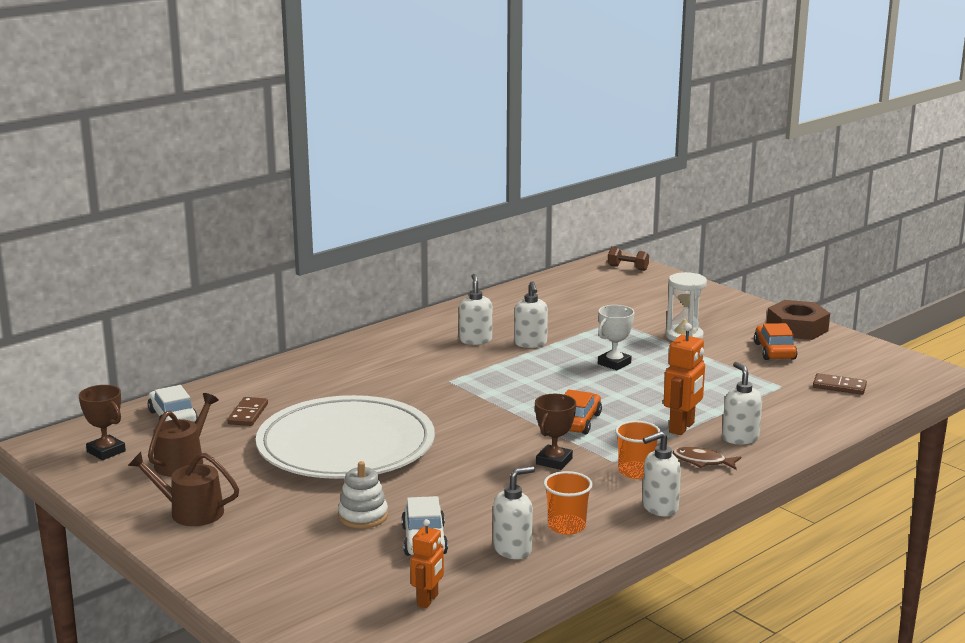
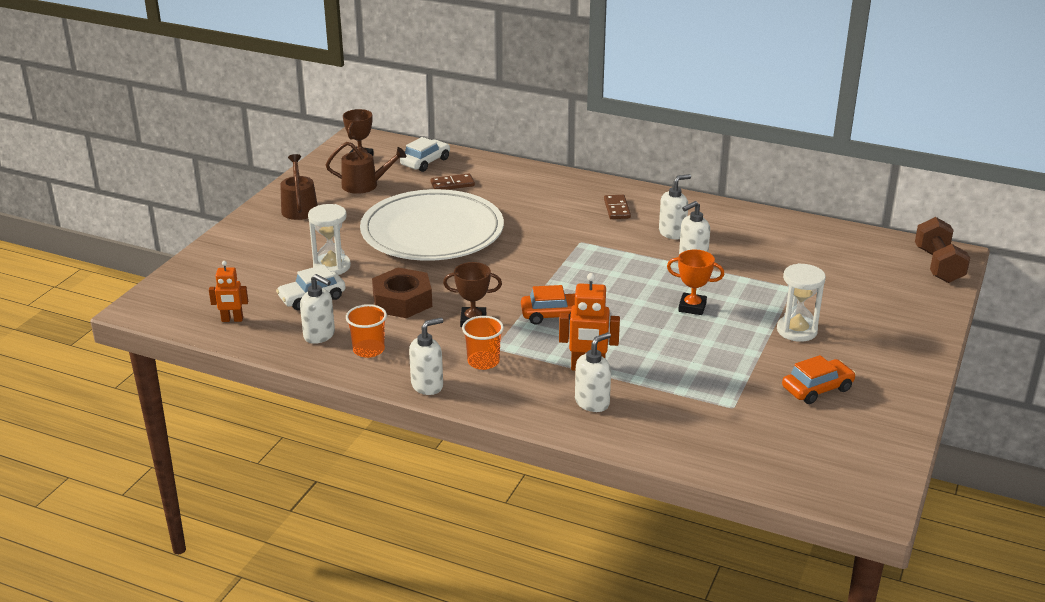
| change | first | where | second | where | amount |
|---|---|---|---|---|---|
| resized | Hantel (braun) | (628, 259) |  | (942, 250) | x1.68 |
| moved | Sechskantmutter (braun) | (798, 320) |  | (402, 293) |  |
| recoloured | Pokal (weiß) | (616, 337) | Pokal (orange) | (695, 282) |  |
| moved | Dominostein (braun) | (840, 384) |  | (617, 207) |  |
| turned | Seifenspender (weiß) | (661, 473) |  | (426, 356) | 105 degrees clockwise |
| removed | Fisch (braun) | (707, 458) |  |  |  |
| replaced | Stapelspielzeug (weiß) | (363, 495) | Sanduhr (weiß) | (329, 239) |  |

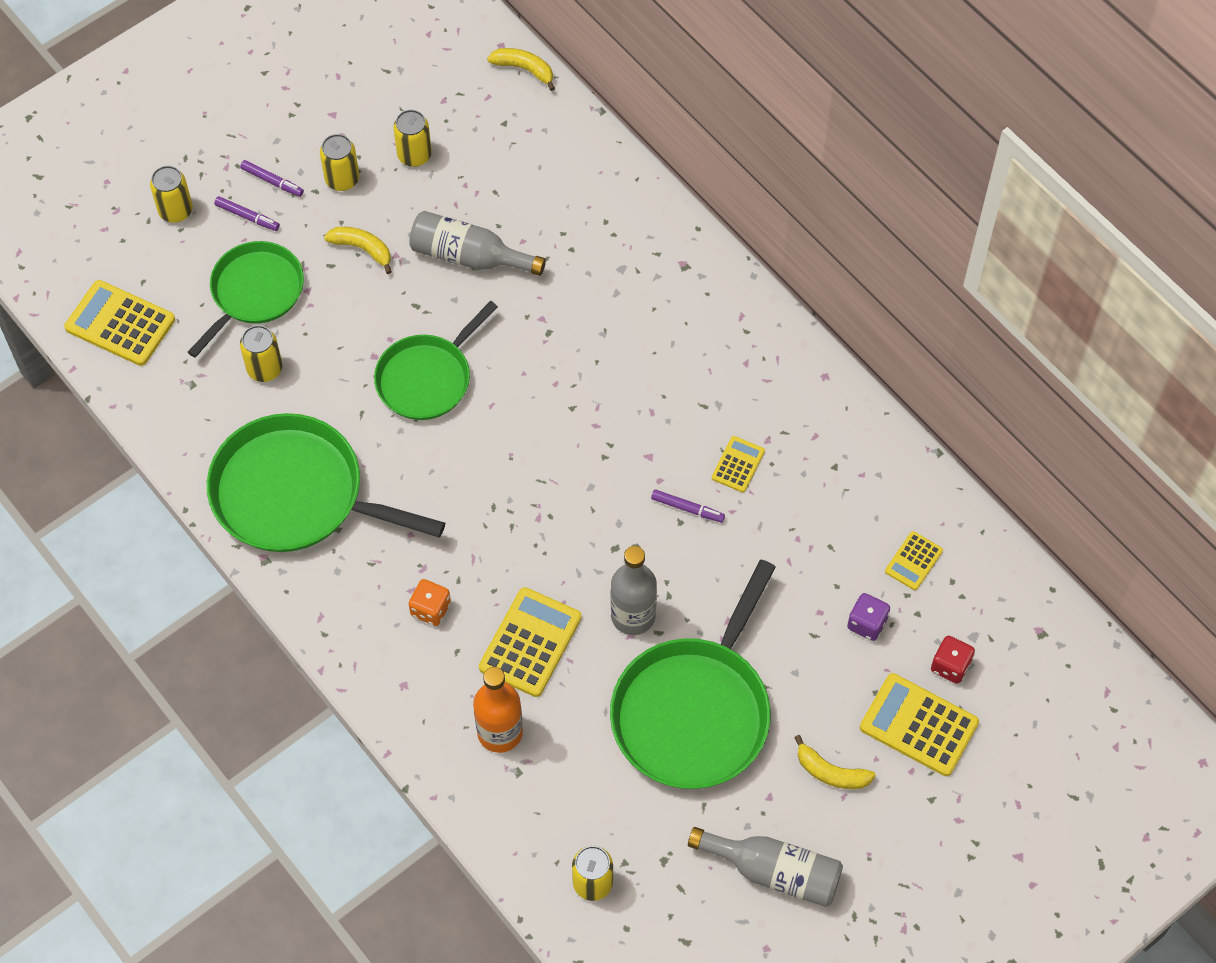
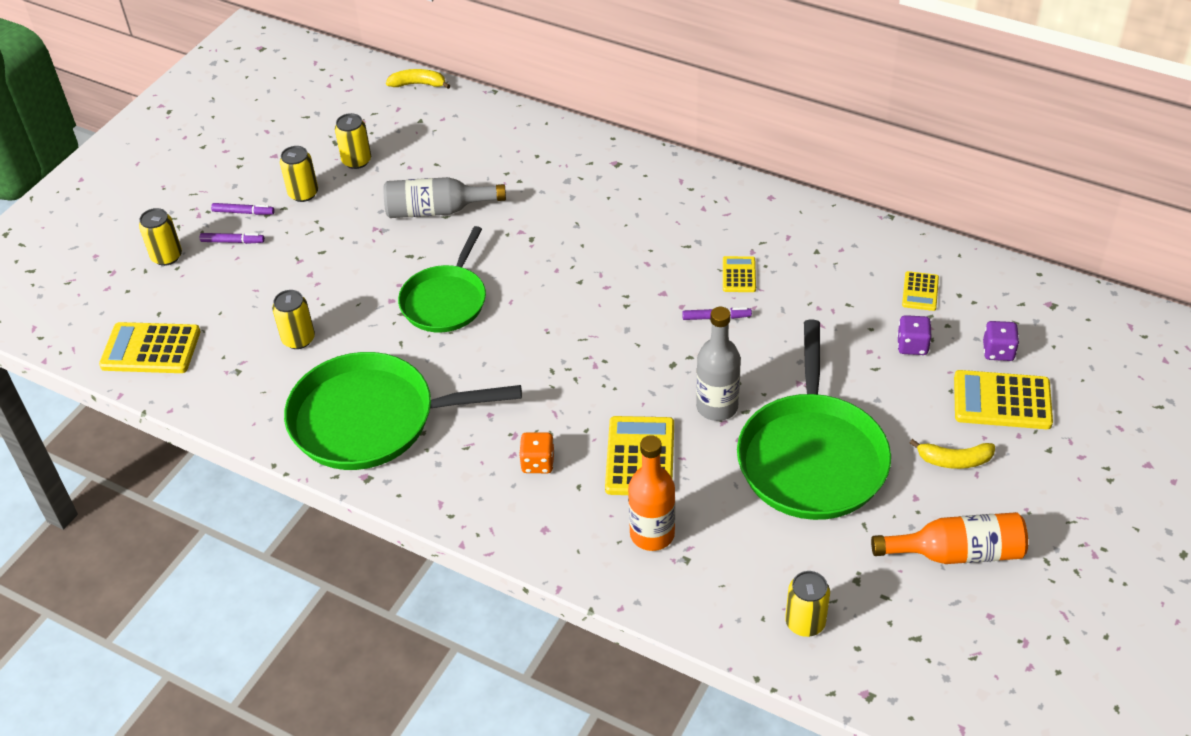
| change | first | where | second | where | amount |
|---|---|---|---|---|---|
| removed | Banane (gelb) | (358, 250) |  |  |  |
| removed | Pfanne (grün) | (246, 299) |  |  |  |
| recoloured | Spielwürfel (rot) | (953, 660) | Spielwürfel (lila) | (1001, 341) |  |
| recoloured | Flasche (grau) | (765, 867) | Flasche (orange) | (949, 538) |  |

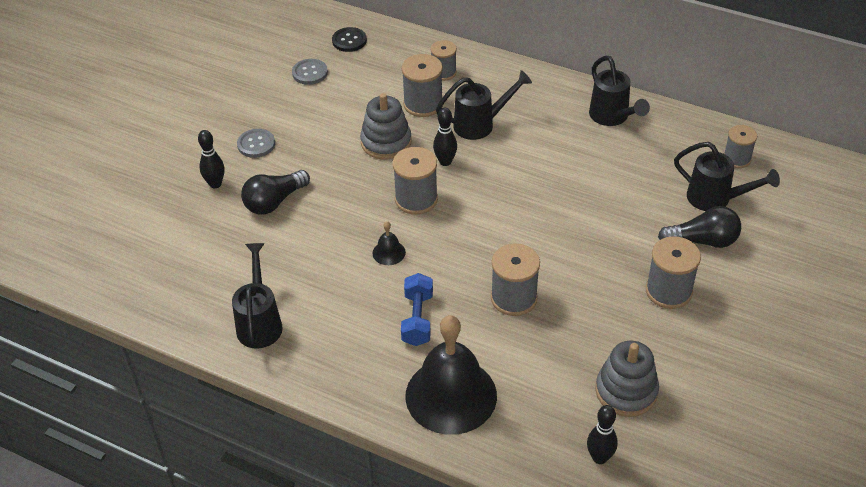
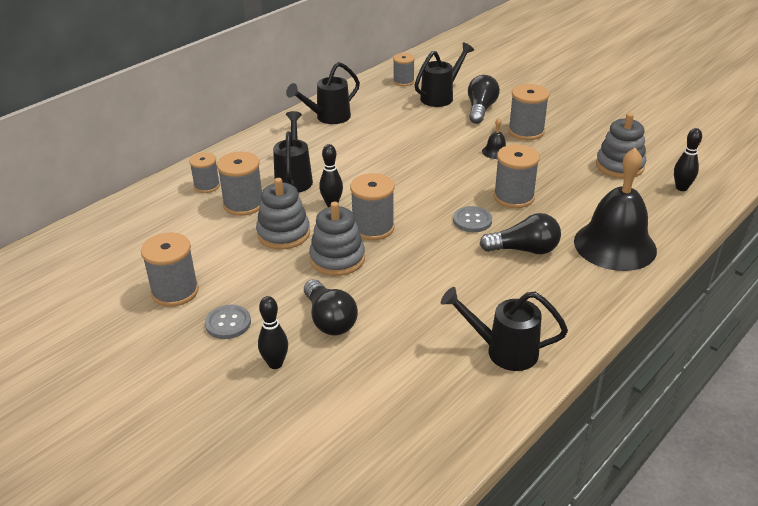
| change | first | where | second | where | amount |
|---|---|---|---|---|---|
| removed | Knopf (schwarz) | (349, 39) |  |  |  |
| turned | Gießkanne (schwarz) | (619, 91) |  | (323, 93) | 150 degrees clockwise |
| moved | Knopf (grau) | (310, 72) |  | (472, 219) |  |
| moved | Glocke (schwarz) | (389, 243) |  | (494, 138) |  |
| replaced | Hantel (blau) | (417, 309) | Glühbirne (schwarz) | (520, 233) |  |
| added |  |  | Stapelspielzeug (grau) | (337, 239) |  |
| added |  |  | Garnrolle (grau) | (170, 270) |  |

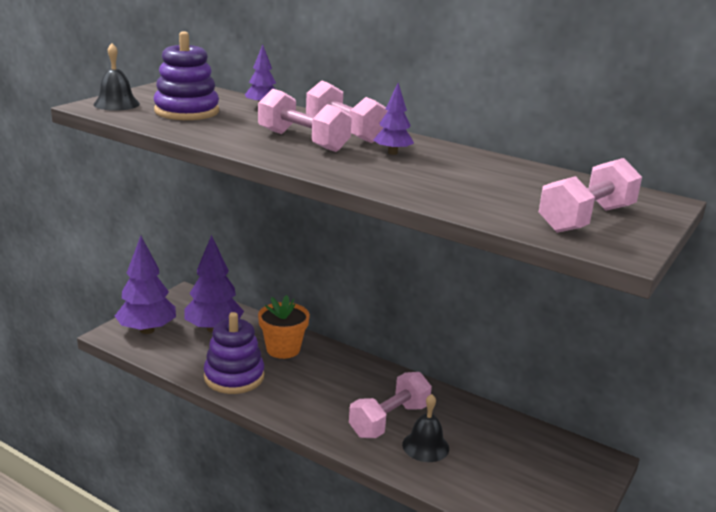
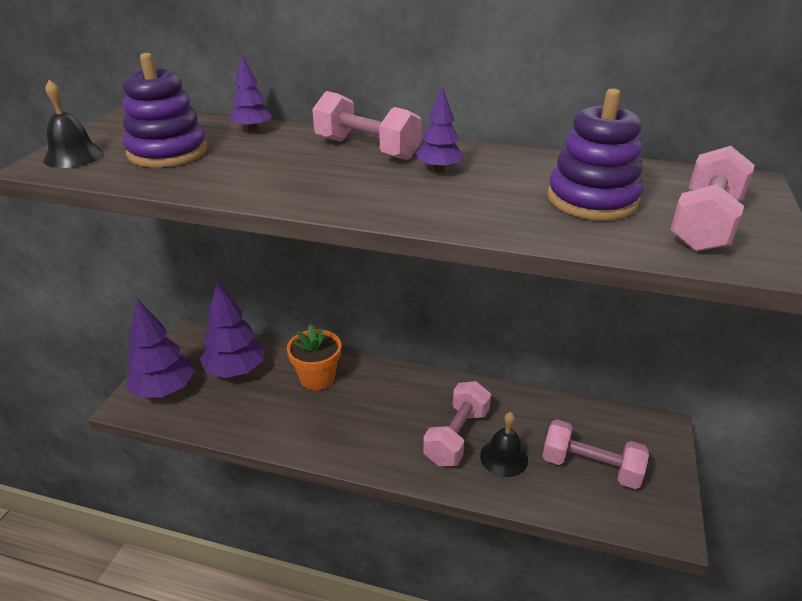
| change | first | where | second | where | amount |
|---|---|---|---|---|---|
| moved | Hantel (rosa) | (305, 120) |  | (595, 454) |  |
| moved | Stapelspielzeug (lila) | (234, 353) |  | (595, 154) |  |

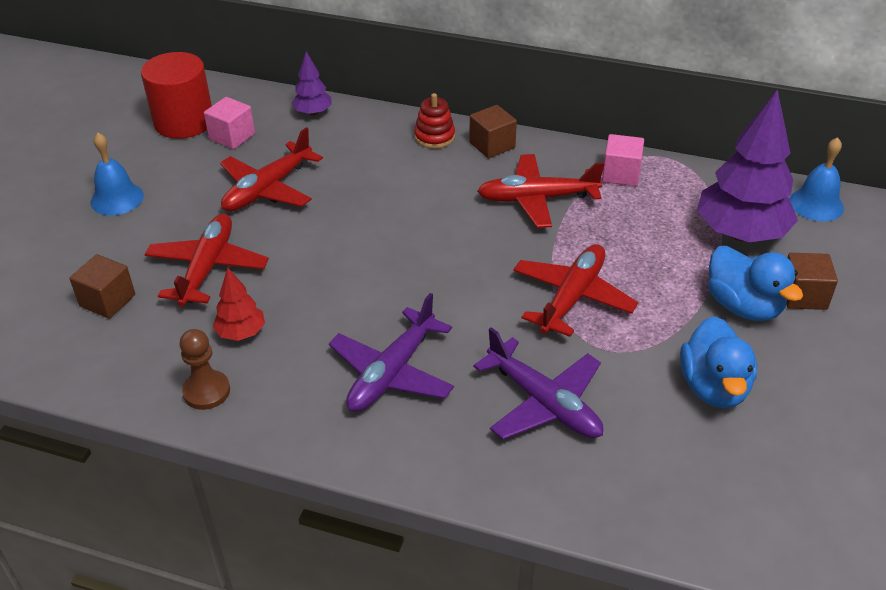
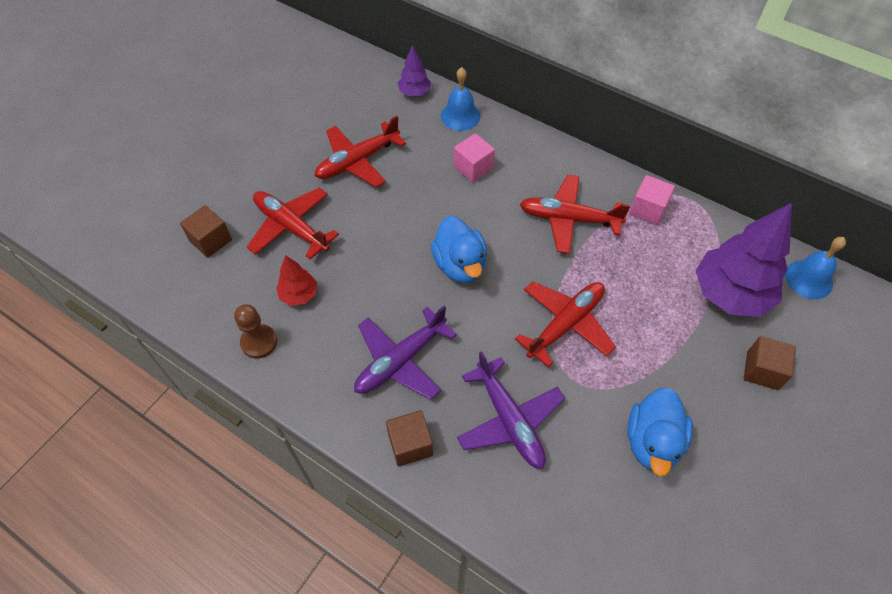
| change | first | where | second | where | amount |
|---|---|---|---|---|---|
| removed | Vollzylinder (rot) | (176, 95) |  |  |  |
| removed | Stapelspielzeug (rot) | (434, 121) |  |  |  |
| moved | Kubus (rosa) | (229, 123) |  | (474, 158) |  |
| moved | Kubus (braun) | (493, 131) |  | (409, 438) |  |
| moved | Glocke (blau) | (117, 174) |  | (460, 99) |  |
| turned | Flugzeug (rot) | (206, 260) |  | (293, 223) | 75 degrees counterclockwise |
| moved | Ente (blau) | (755, 283) |  | (459, 249) |  |

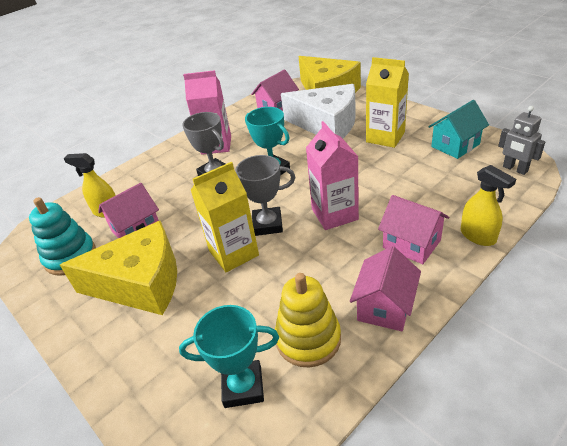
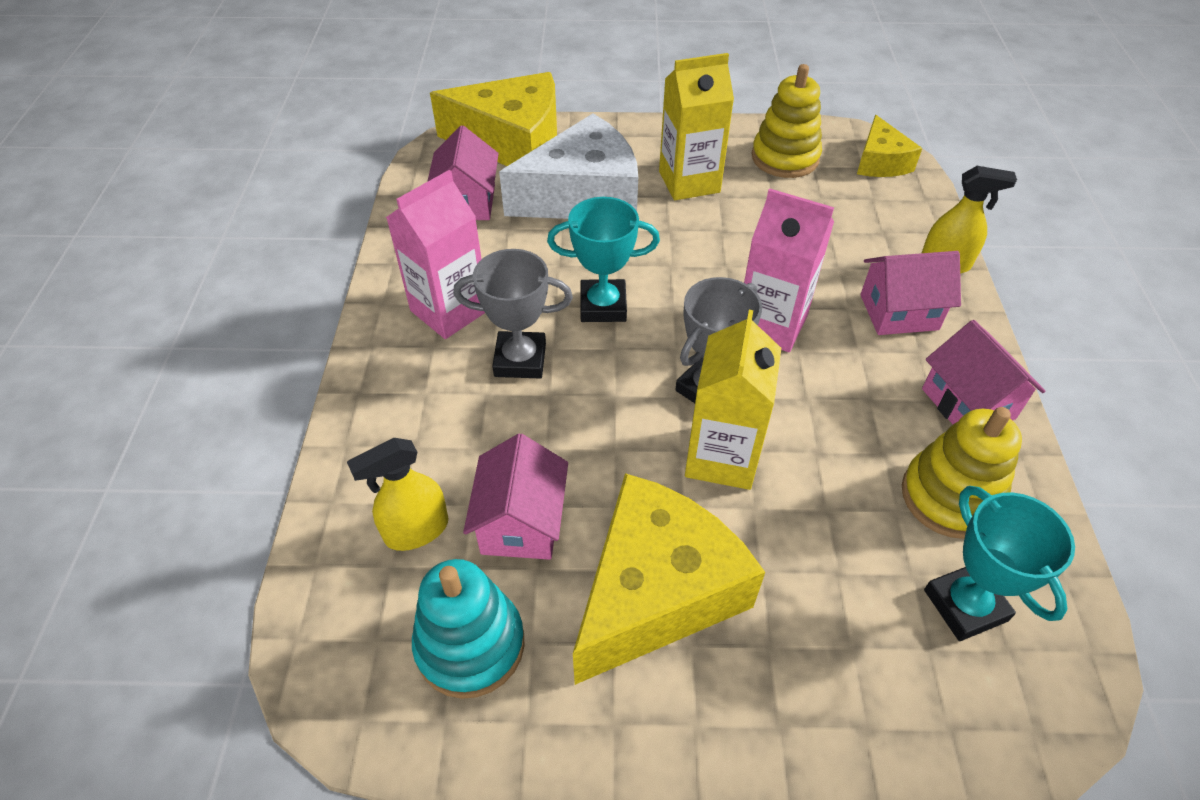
| change | first | where | second | where | amount |
|---|---|---|---|---|---|
| replaced | Haus (türkis) | (458, 129) | Stapelspielzeug (gelb) | (787, 121) |  |
| replaced | Roboter (grau) | (521, 140) | Käse (gelb) | (889, 146) |  |
| turned | Pokal (türkis) | (229, 356) |  | (999, 563) | 60 degrees counterclockwise |

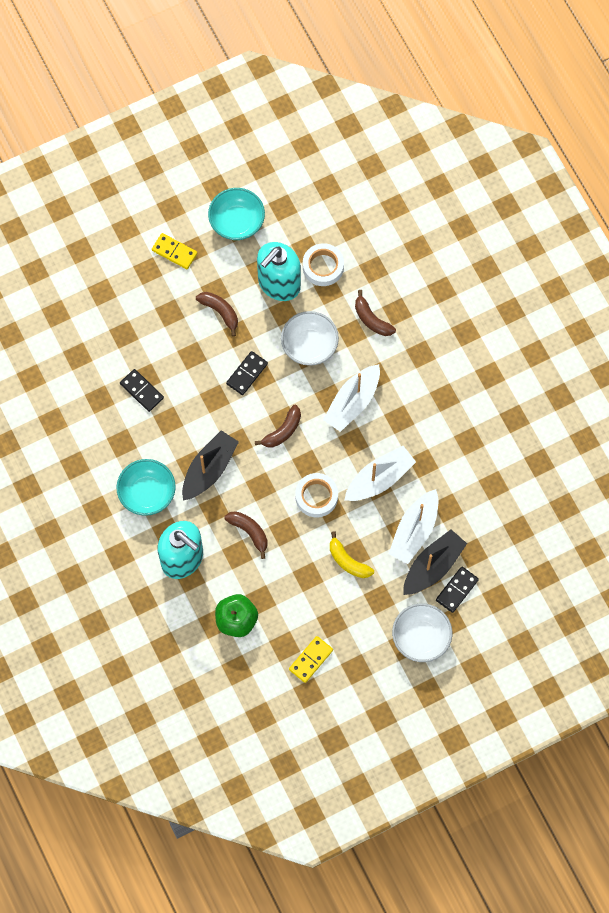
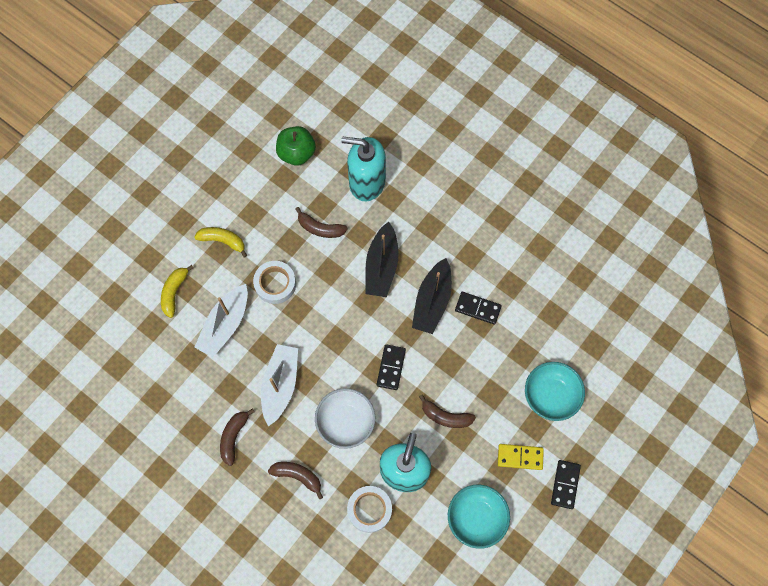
| change | first | where | second | where | amount |
|---|---|---|---|---|---|
| moved | Banane (braun) | (278, 426) |  | (237, 437) |  |
| moved | Schüssel (türkis) | (146, 487) |  | (555, 391) |  |
| replaced | Boot (weiß) | (413, 526) | Banane (gelb) | (177, 291) |  |
| moved | Boot (schwarz) | (435, 562) |  | (432, 296) |  |
| moved | Dominostein (schwarz) | (457, 589) |  | (566, 484) |  |
| removed | Schüssel (weiß) | (422, 632) |  |  |  |
| removed | Dominostein (gelb) | (311, 659) |  |  |  |

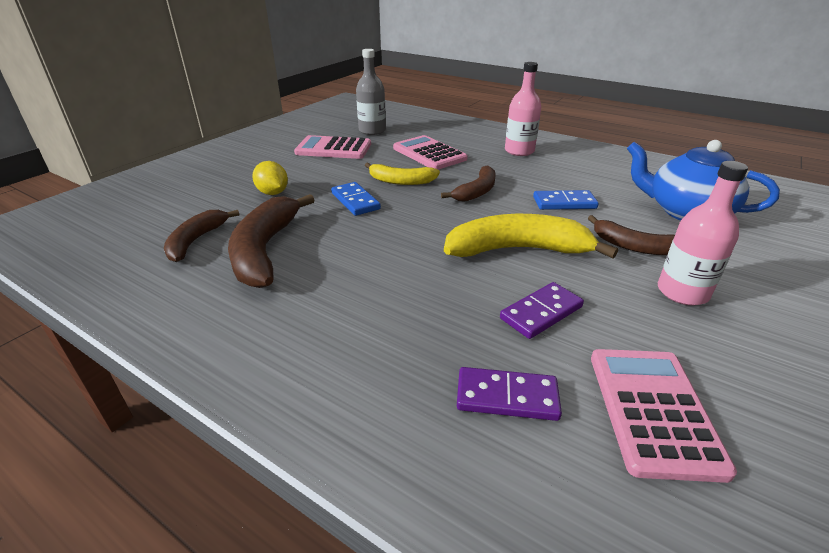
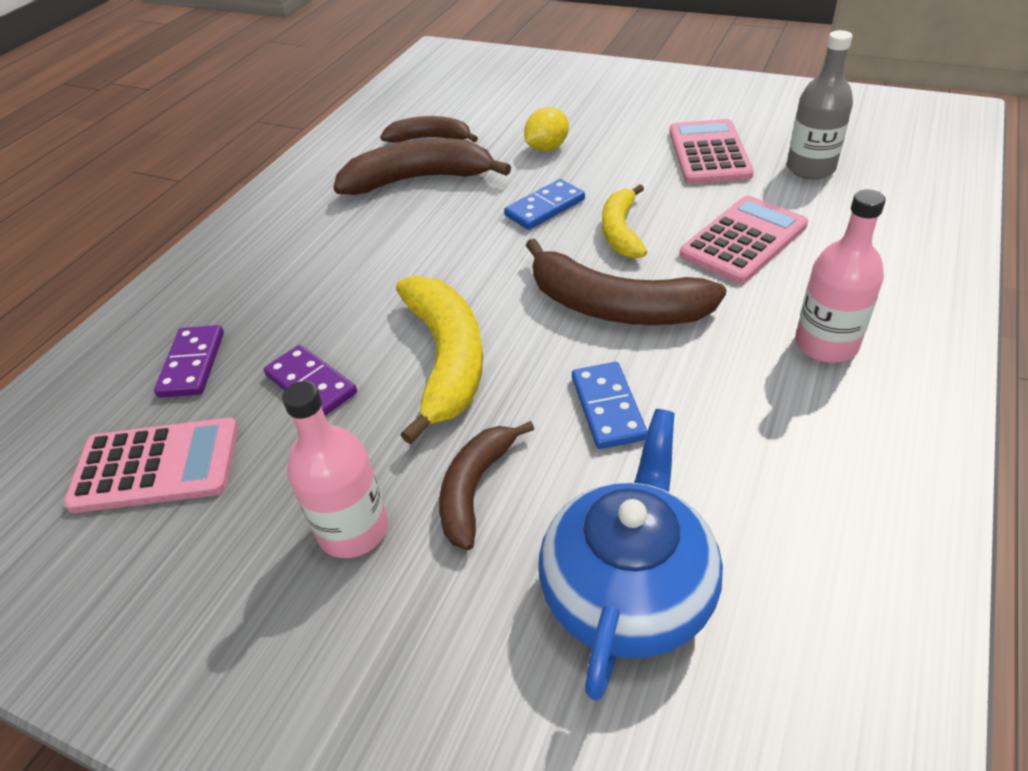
| change | first | where | second | where | amount |
|---|---|---|---|---|---|
| resized | Banane (braun) | (468, 183) |  | (626, 281) | x1.63 |

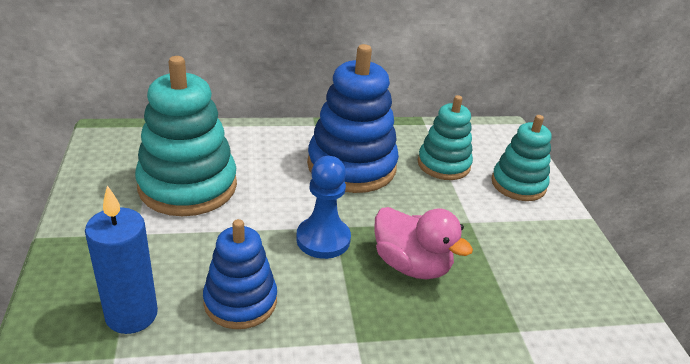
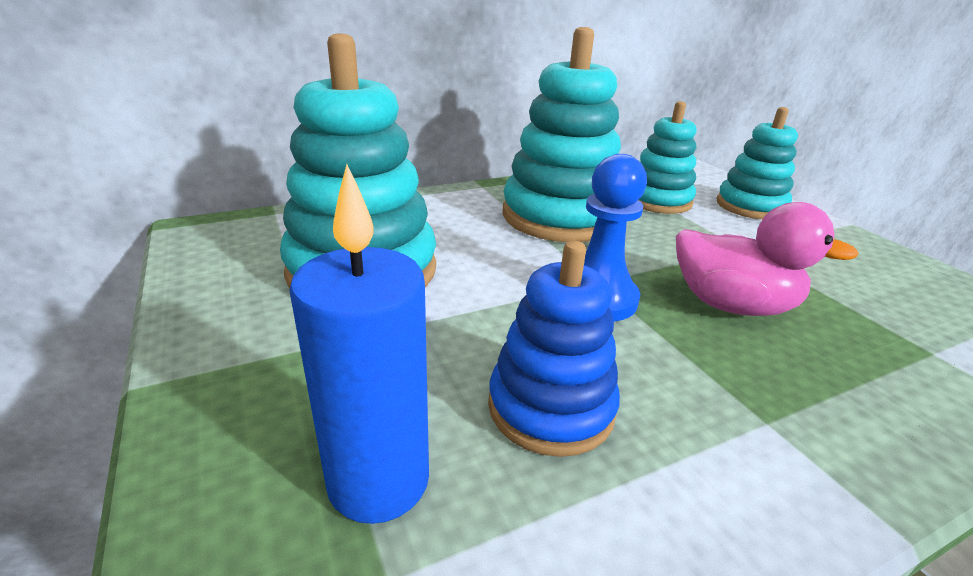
| change | first | where | second | where | amount |
|---|---|---|---|---|---|
| recoloured | Stapelspielzeug (blau) | (353, 118) | Stapelspielzeug (türkis) | (561, 134) |  |

